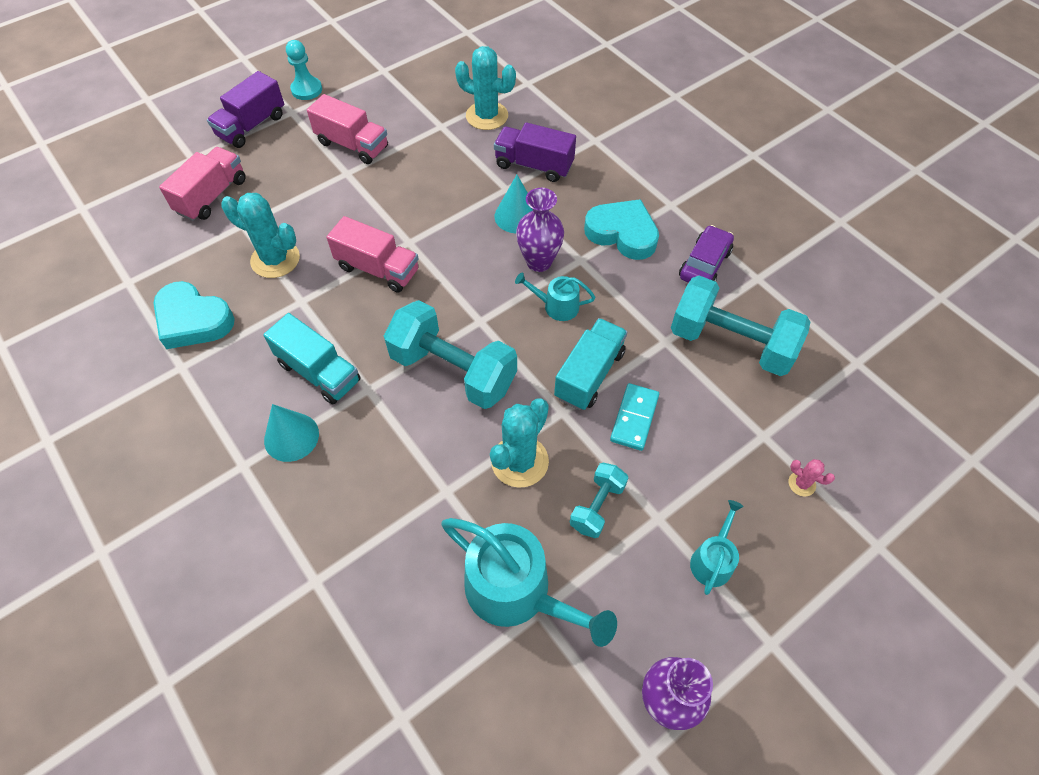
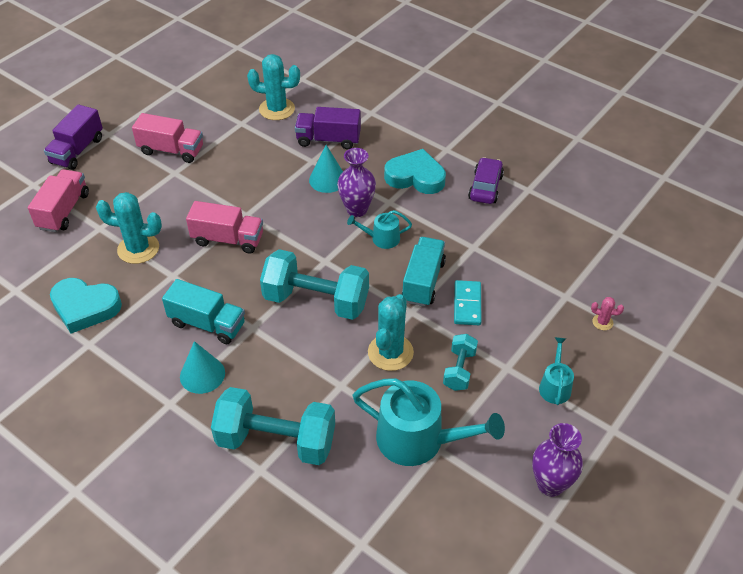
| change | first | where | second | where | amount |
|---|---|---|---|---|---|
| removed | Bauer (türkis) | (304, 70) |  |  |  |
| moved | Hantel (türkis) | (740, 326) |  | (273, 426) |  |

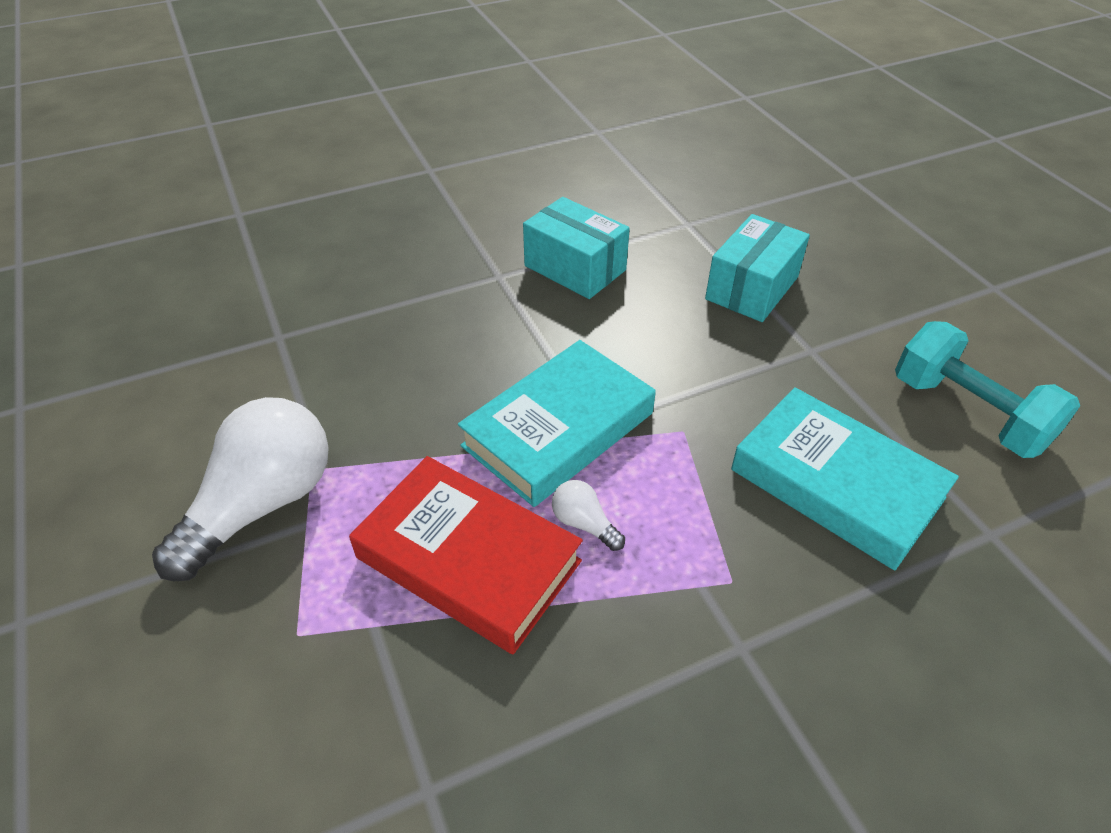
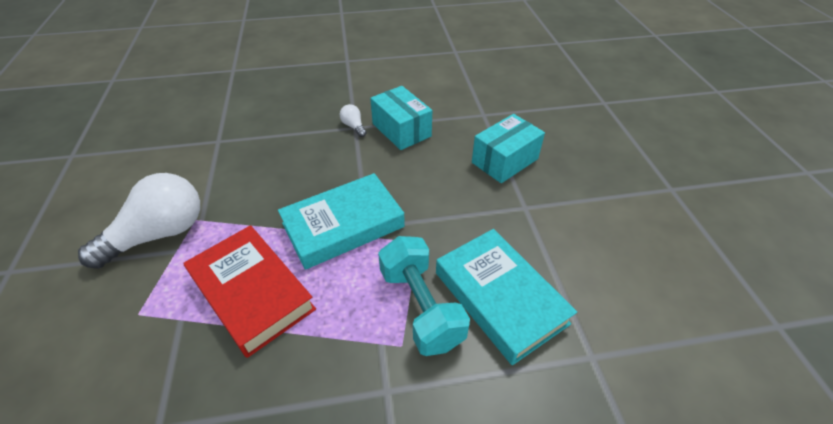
| change | first | where | second | where | amount |
|---|---|---|---|---|---|
| moved | Hantel (türkis) | (987, 389) |  | (424, 296) |  |
| moved | Glühbirne (weiß) | (588, 515) |  | (353, 120) |  |

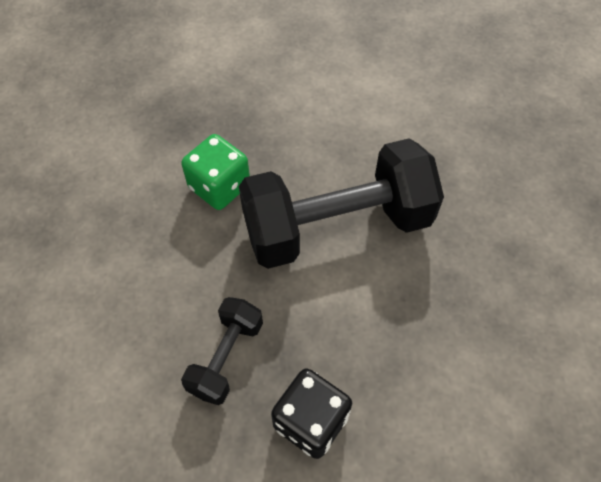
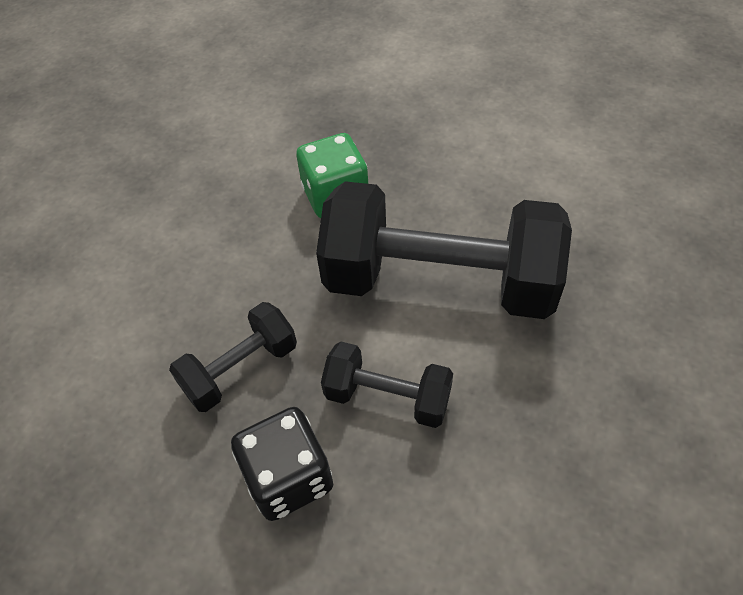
| change | first | where | second | where | amount |
|---|---|---|---|---|---|
| added |  |  | Hantel (schwarz) | (387, 385) |  |

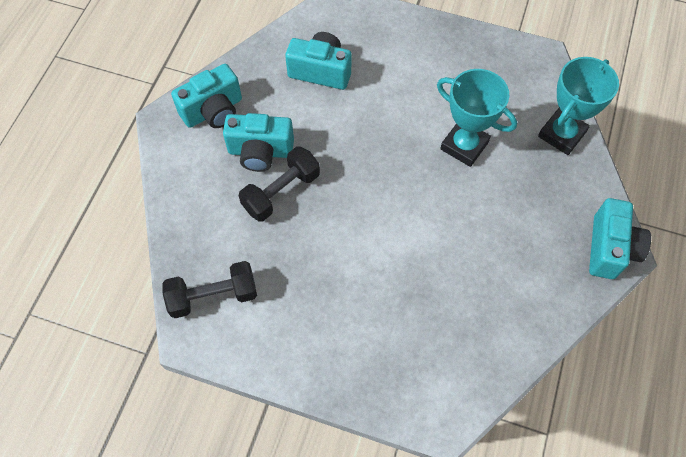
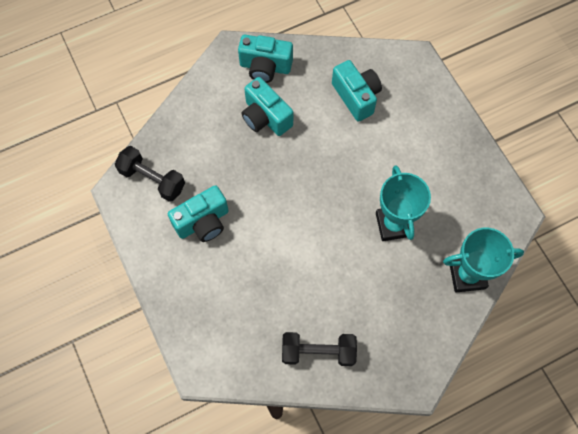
| change | first | where | second | where | amount |
|---|---|---|---|---|---|
| moved | Hantel (schwarz) | (279, 183) |  | (319, 349) |  |
| moved | Kamera (türkis) | (620, 238) |  | (198, 213) |  |

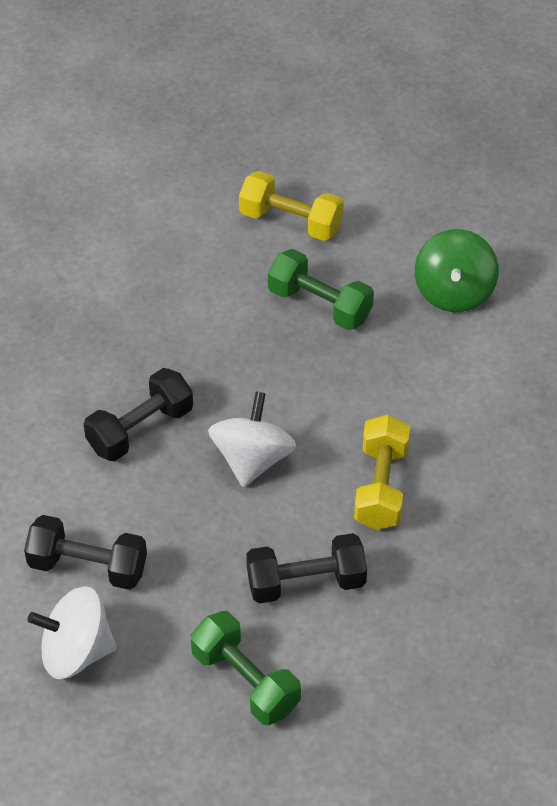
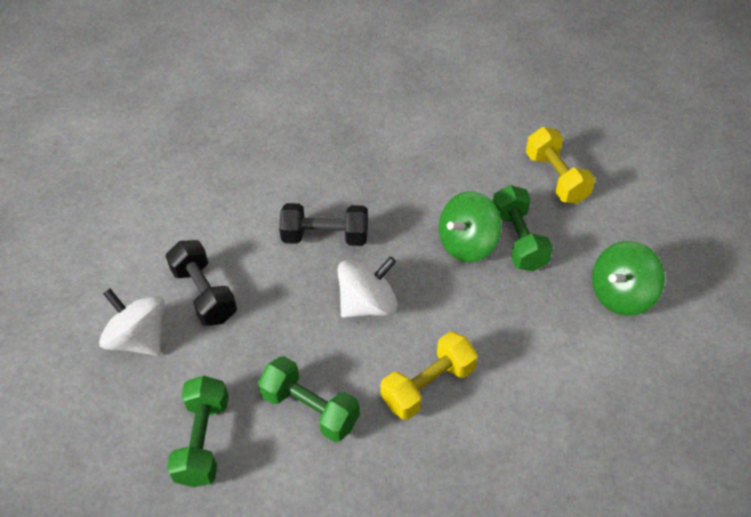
| change | first | where | second | where | amount |
|---|---|---|---|---|---|
| recoloured | Hantel (schwarz) | (306, 568) | Hantel (grün) | (309, 399) |  |
| added |  |  | Kreisel (grün) | (470, 226) |  |

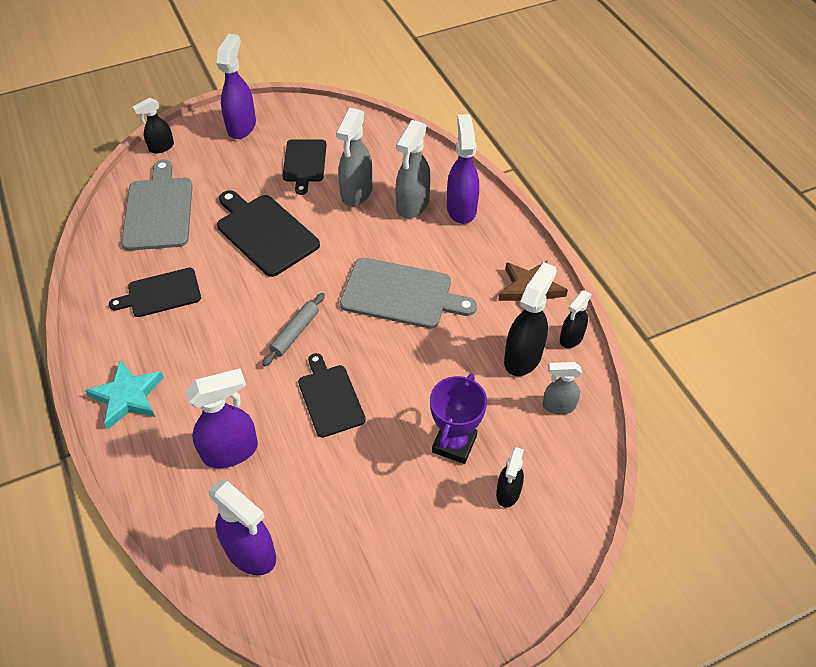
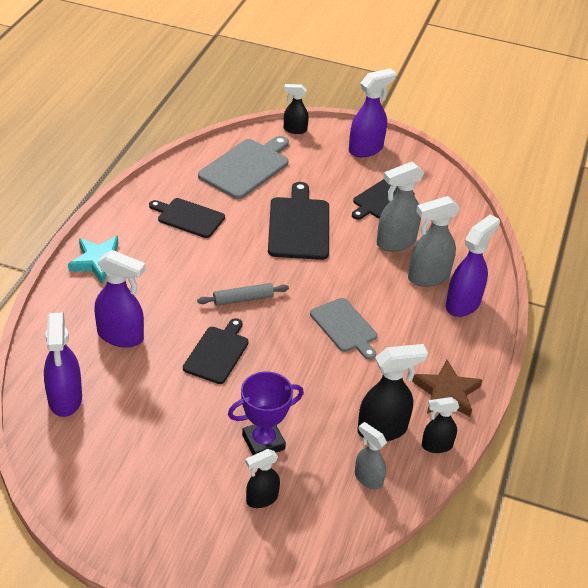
| change | first | where | second | where | amount |
|---|---|---|---|---|---|
| resized | Schneidebrett (grau) | (408, 293) |  | (343, 329) | x0.67 |

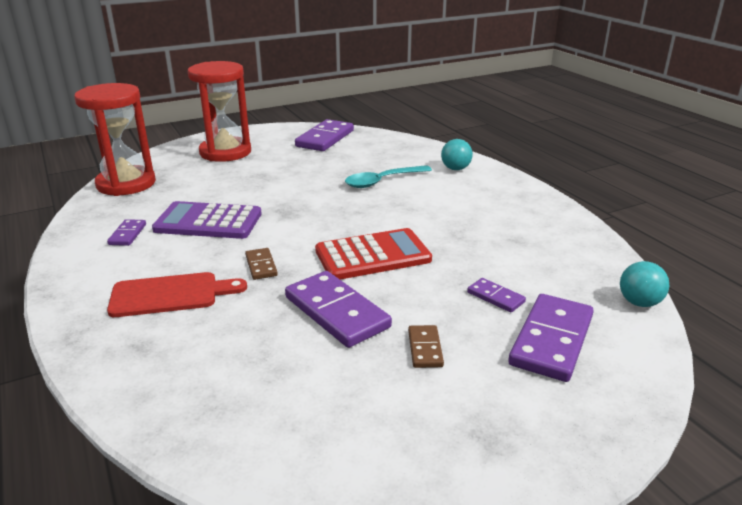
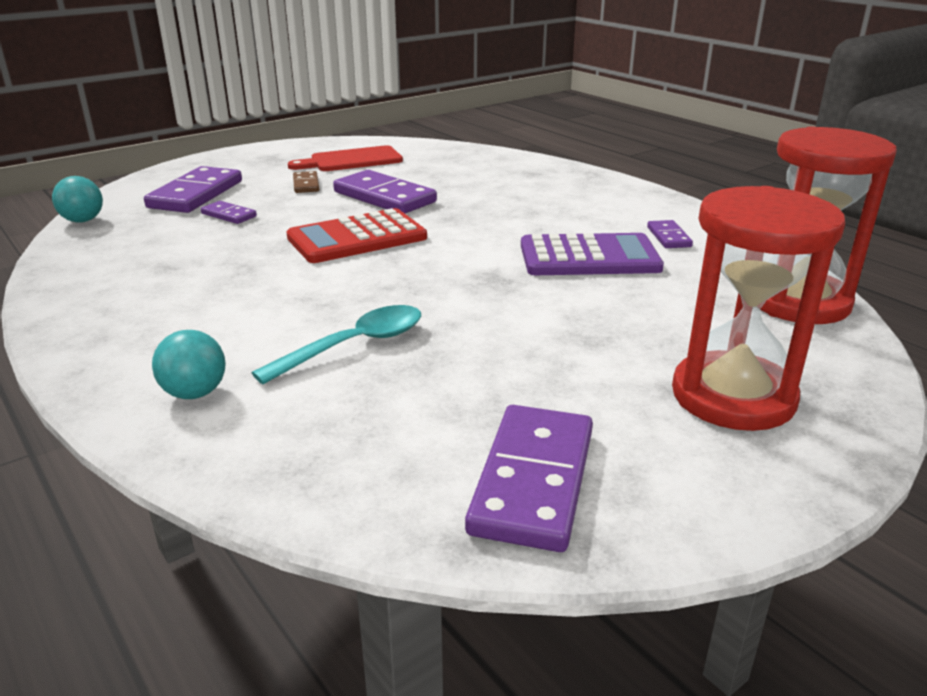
| change | first | where | second | where | amount |
|---|---|---|---|---|---|
| removed | Dominostein (braun) | (261, 264) |  |  |  |
| moved | Schneidebrett (rot) | (177, 294) |  | (345, 158) |  |

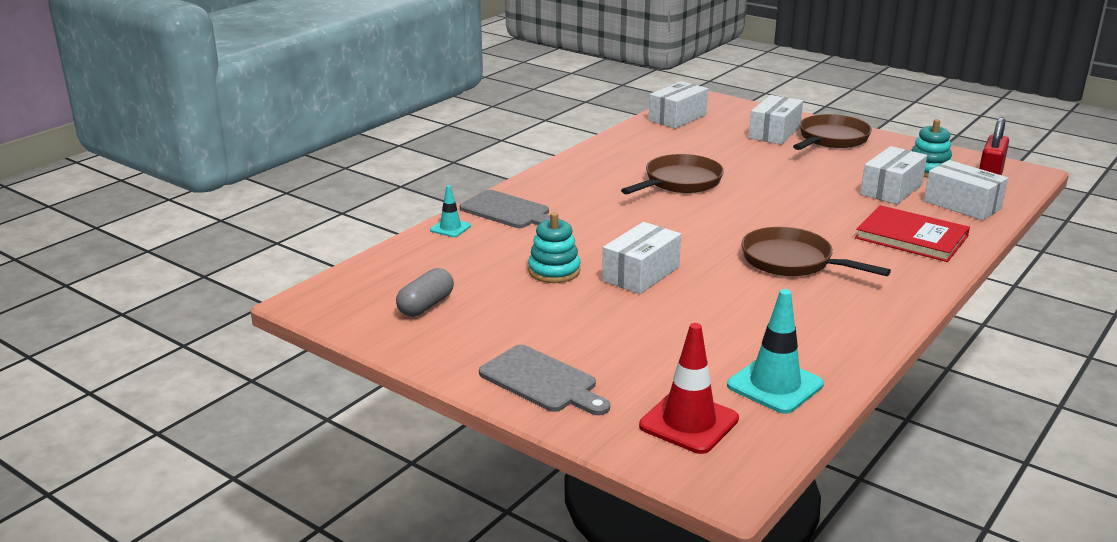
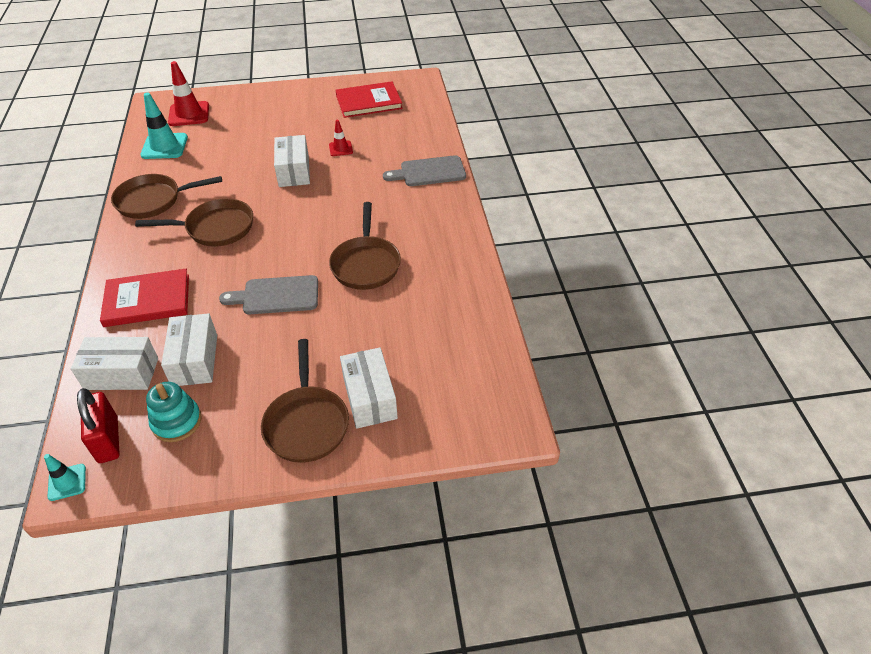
| change | first | where | second | where | amount |
|---|---|---|---|---|---|
| removed | Schachtel (weiß) | (678, 105) |  |  |  |
| moved | Leitkegel (türkis) | (450, 211) |  | (65, 477) |  |
| replaced | Stapelspielzeug (türkis) | (554, 247) | Leitkegel (rot) | (341, 138) |  |
| replaced | Kapsel (grau) | (425, 292) | Buch (rot) | (369, 99) |  |
| moved | Schneidebrett (grau) | (544, 380) |  | (268, 295) |  |
| added |  |  | Pfanne (braun) | (166, 196) |  |

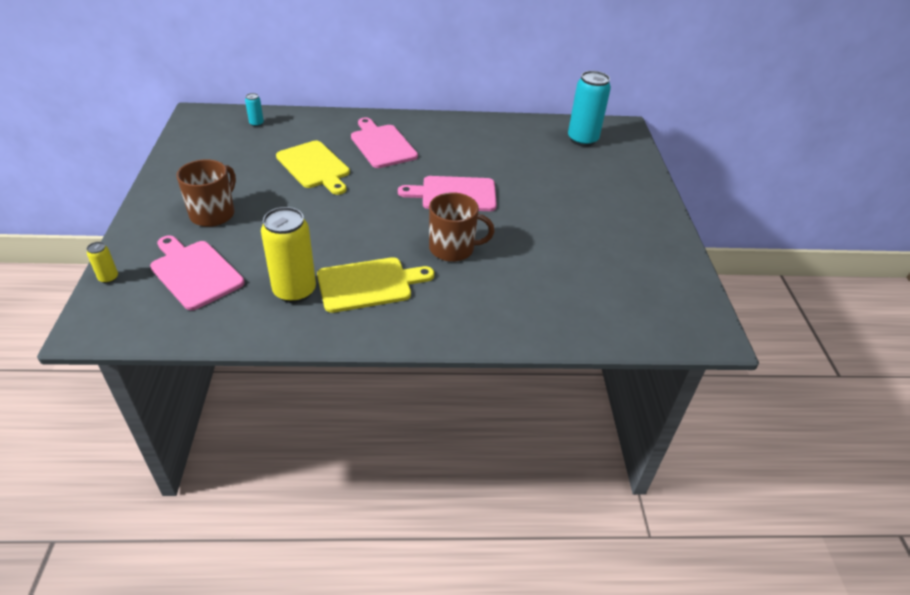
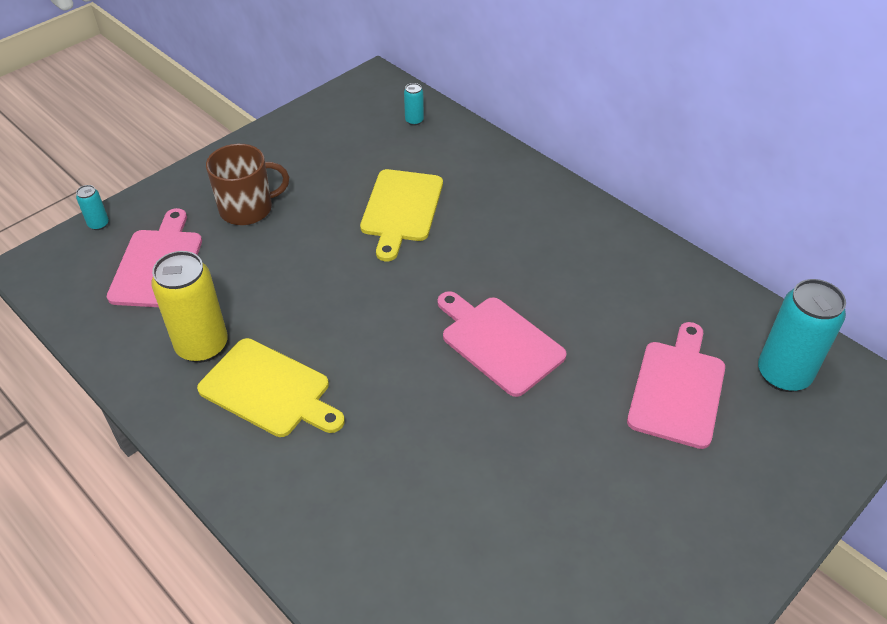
| change | first | where | second | where | amount |
|---|---|---|---|---|---|
| moved | Schneidebrett (rosa) | (384, 142) |  | (676, 385) |  |
| removed | Tasse (braun) | (461, 227) |  |  |  |
| recoloured | Dose (gelb) | (102, 262) | Dose (türkis) | (92, 207) |  |

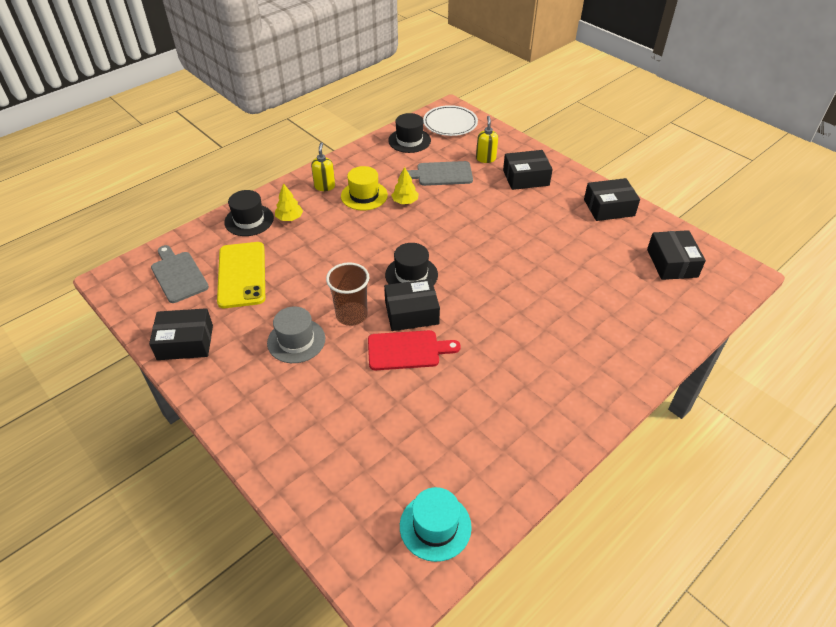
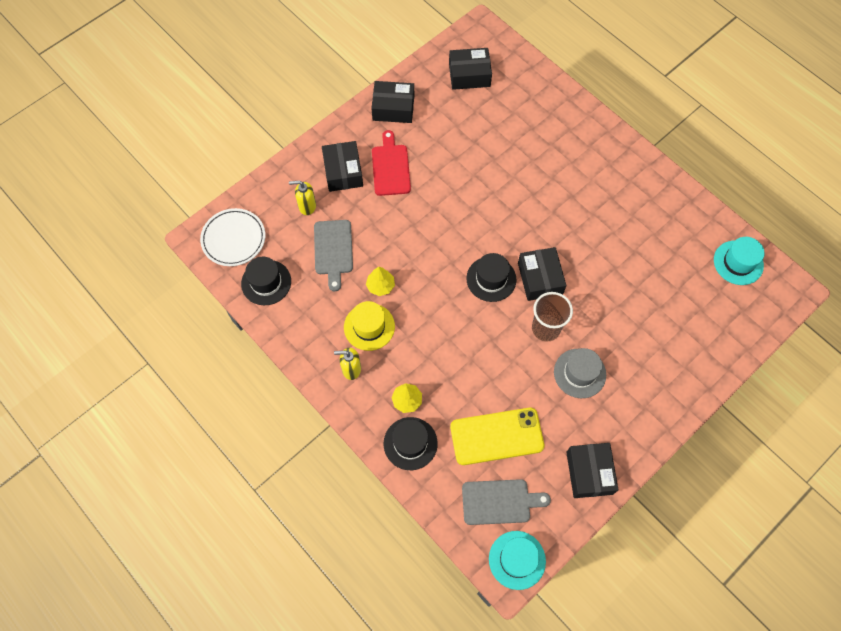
| change | first | where | second | where | amount |
|---|---|---|---|---|---|
| turned | Schachtel (schwarz) | (612, 199) |  | (392, 102) | 75 degrees counterclockwise |
| turned | Schneidebrett (grau) | (180, 274) |  | (506, 502) | 150 degrees counterclockwise |
| moved | Schneidebrett (rot) | (414, 350) |  | (391, 163) |  |
| added |  |  | Hut (türkis) | (517, 560) |  |

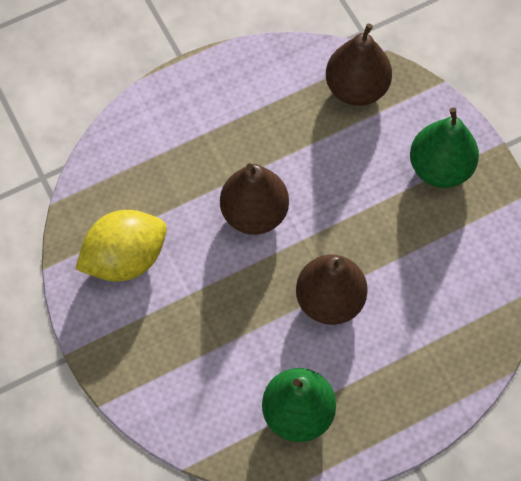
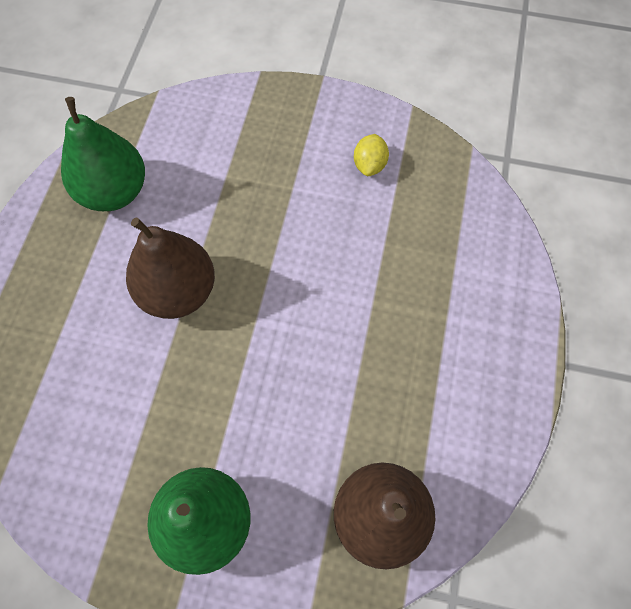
| change | first | where | second | where | amount |
|---|---|---|---|---|---|
| removed | Birne (braun) | (254, 199) |  |  |  |
| resized | Zitrone (gelb) | (121, 246) |  | (371, 155) | x0.46 |

